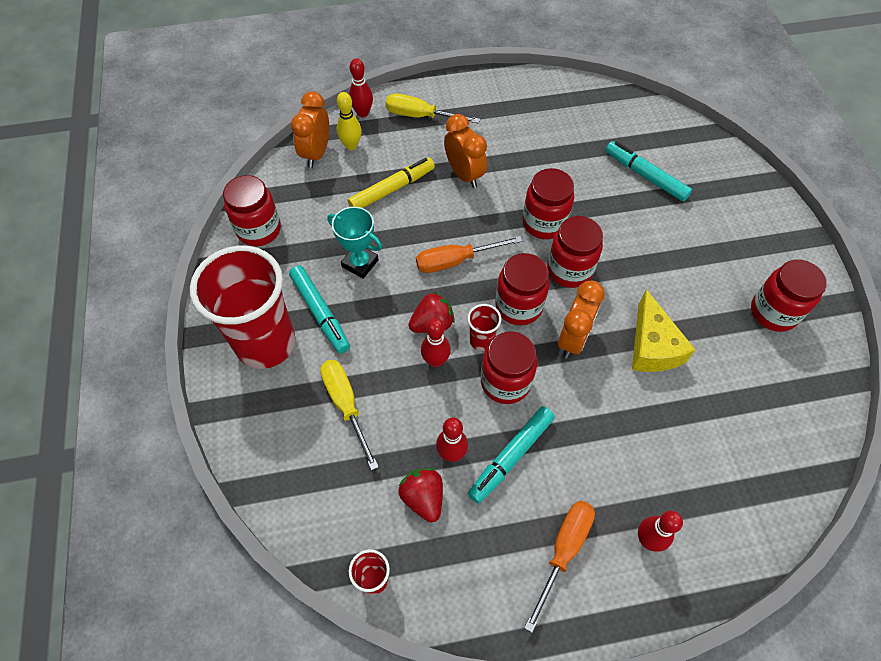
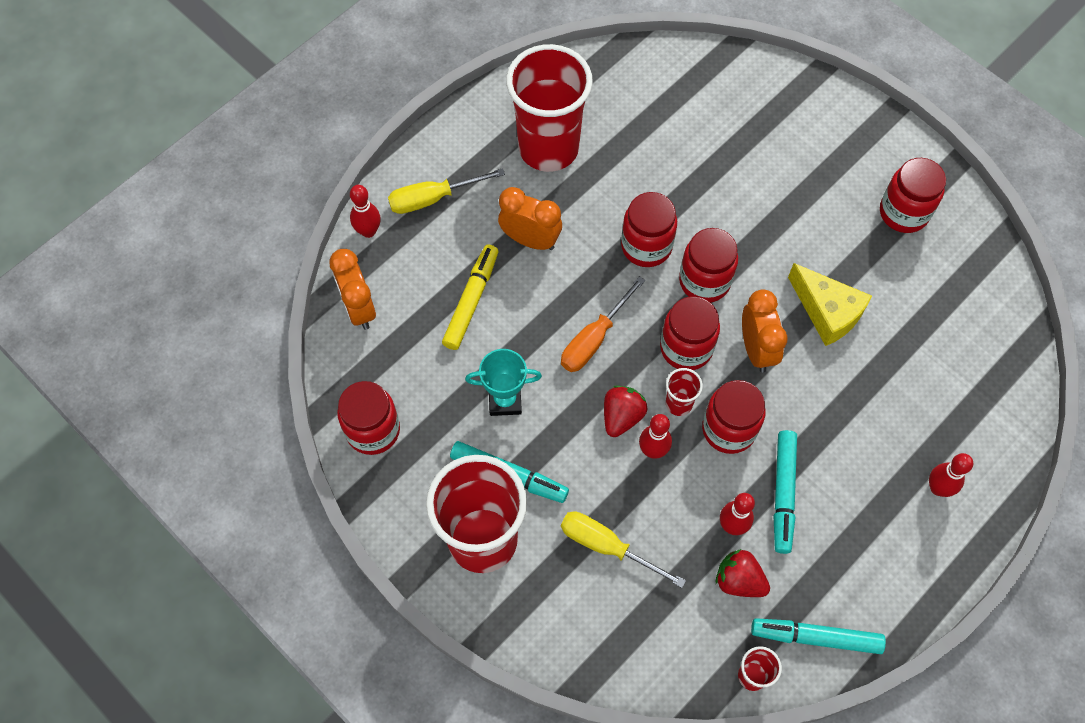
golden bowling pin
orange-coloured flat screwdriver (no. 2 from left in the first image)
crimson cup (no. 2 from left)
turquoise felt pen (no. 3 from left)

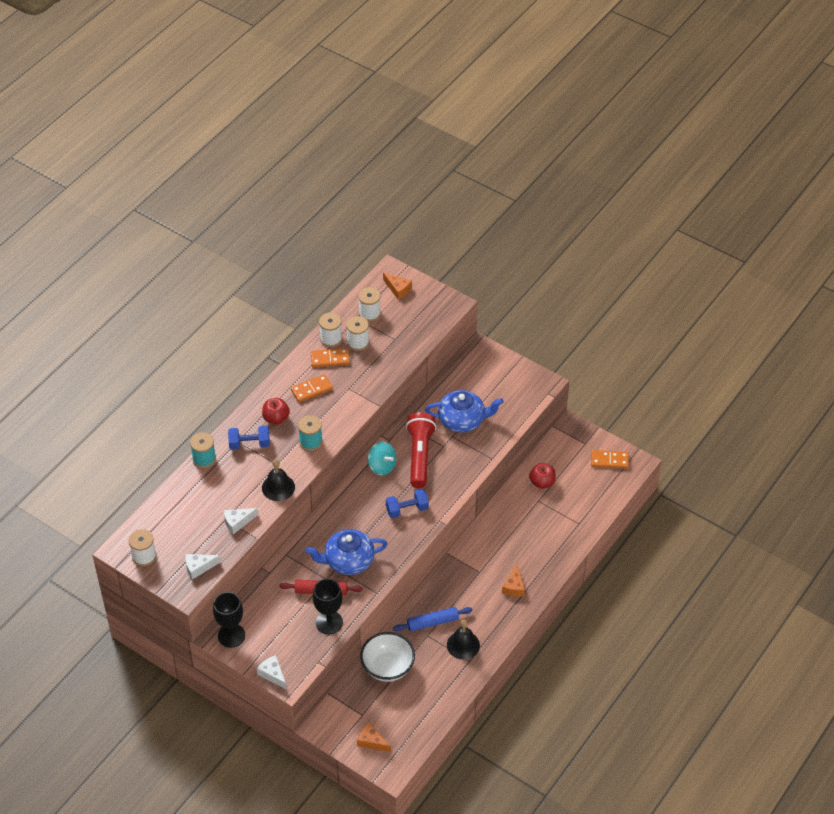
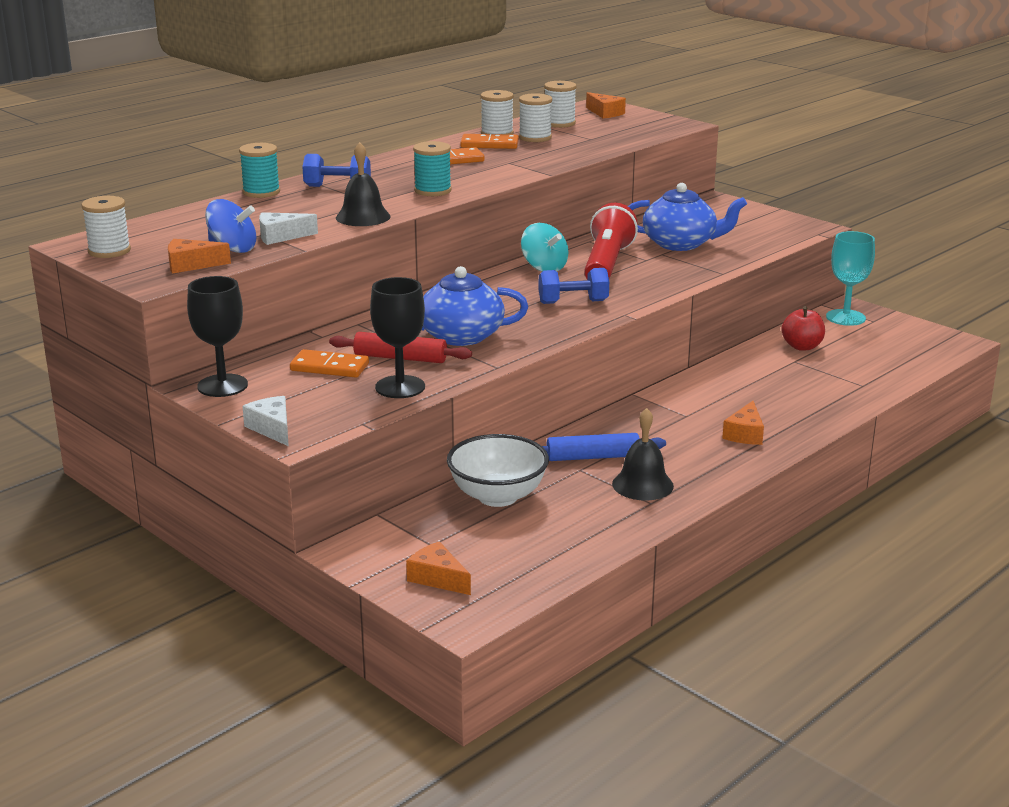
crimson apple (no. 1 from left in the first image)
royal blue spinning top
turquoise wine glass
orange-coloured domino tile (no. 1 from left)
orange-coloured piece of cheese (no. 1 from left)

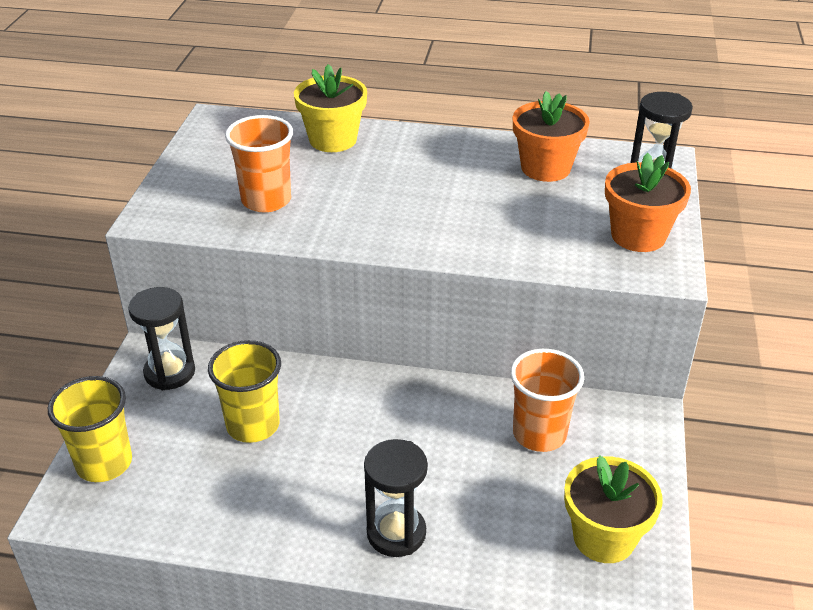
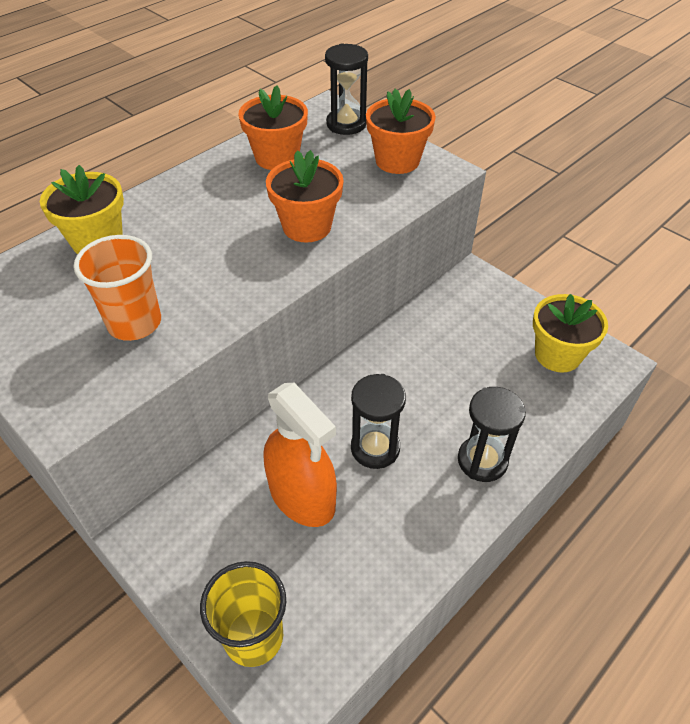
orange-coloured cup (no. 2 from left in the first image)
orange-coloured potted plant (no. 2 from left)
ebony hourglass (no. 2 from left)
orange-coloured sprayer

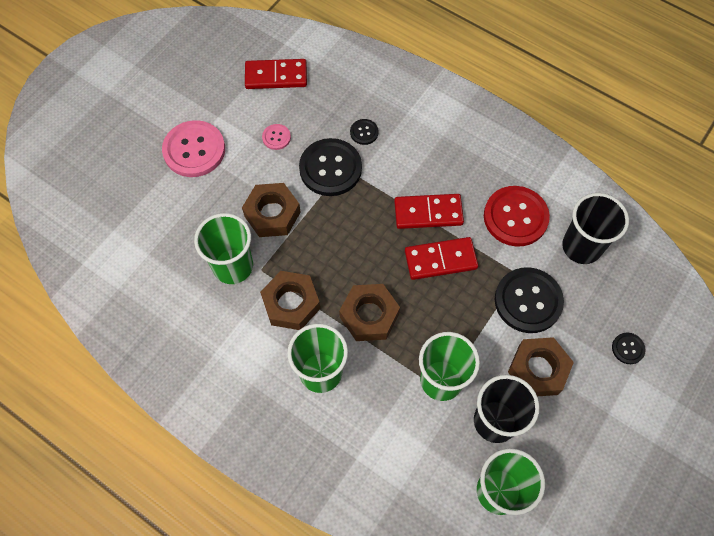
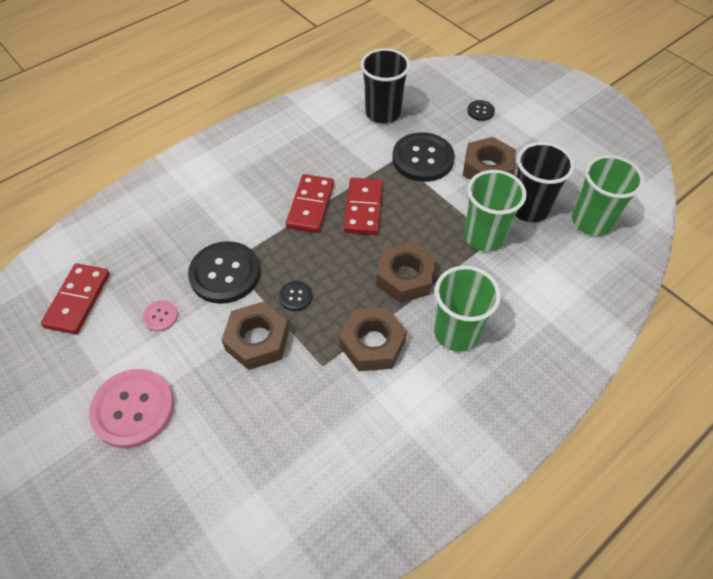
emerald cup (no. 1 from left in the first image)
crimson button
ebony button (no. 2 from left)

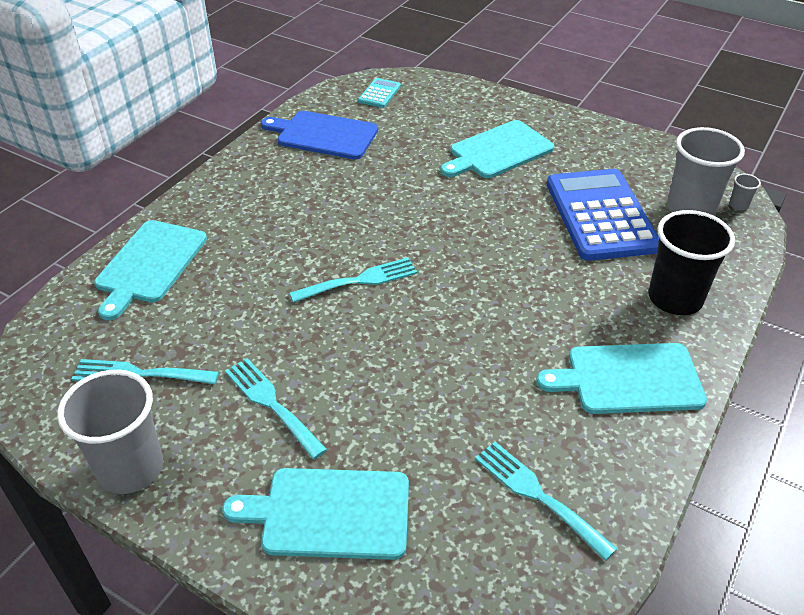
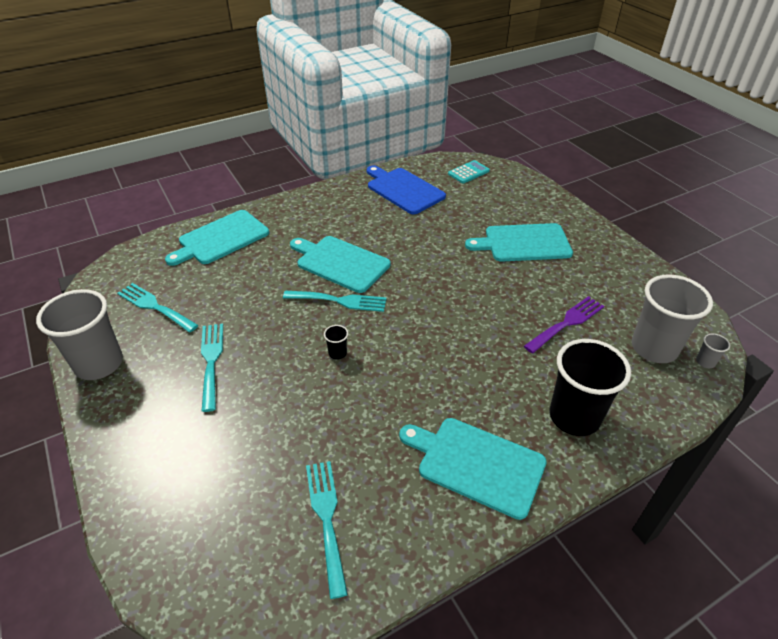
ebony cup (no. 1 from left)
turquoise chopping board (no. 2 from left)
royal purple fork

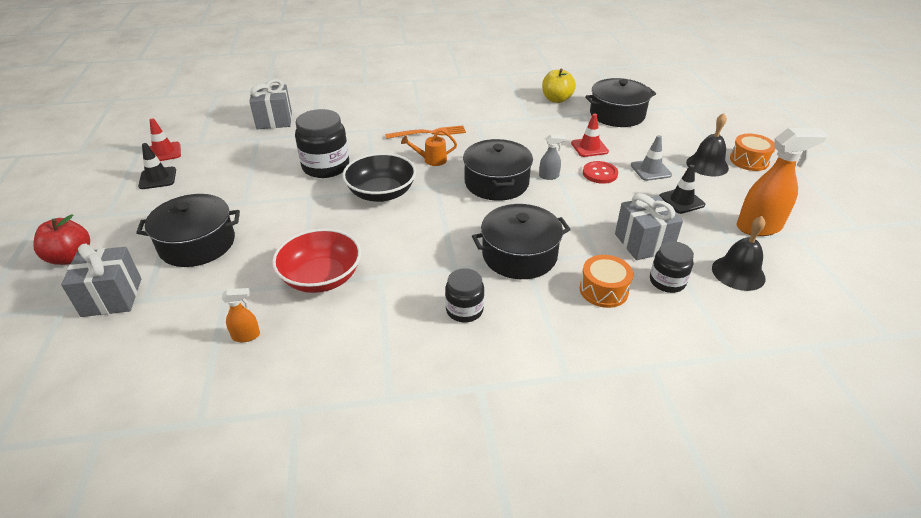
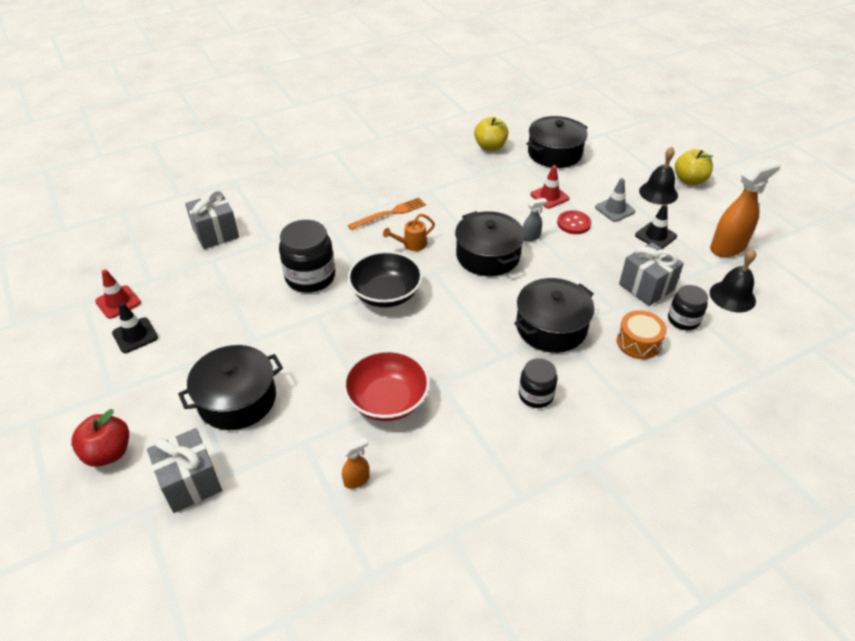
golden apple (no. 2 from left)

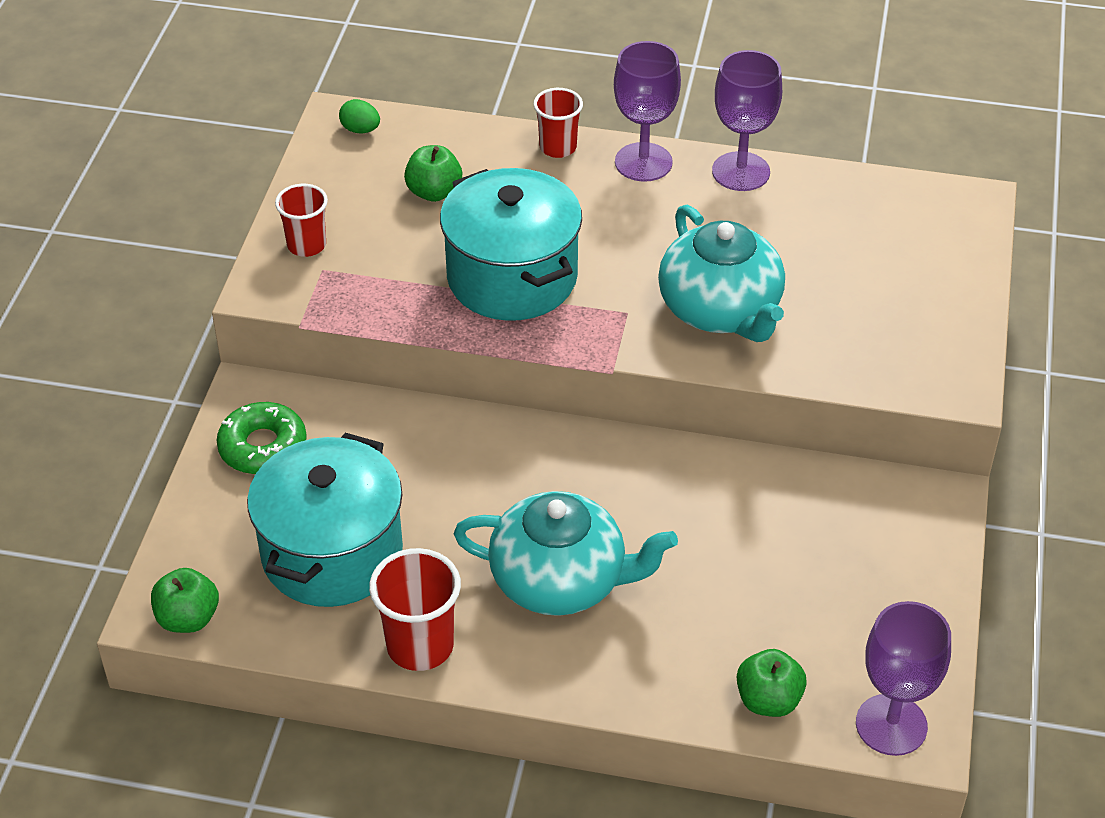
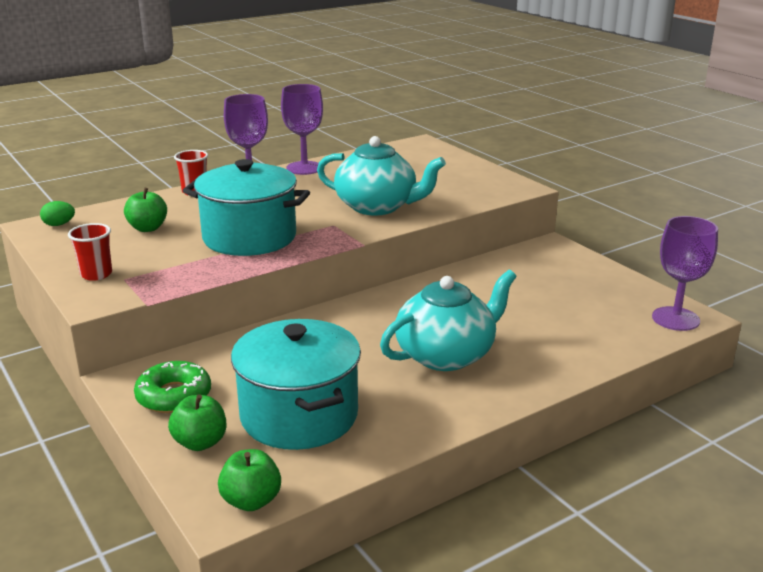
crimson cup (no. 2 from left in the first image)
emerald apple (no. 2 from left)

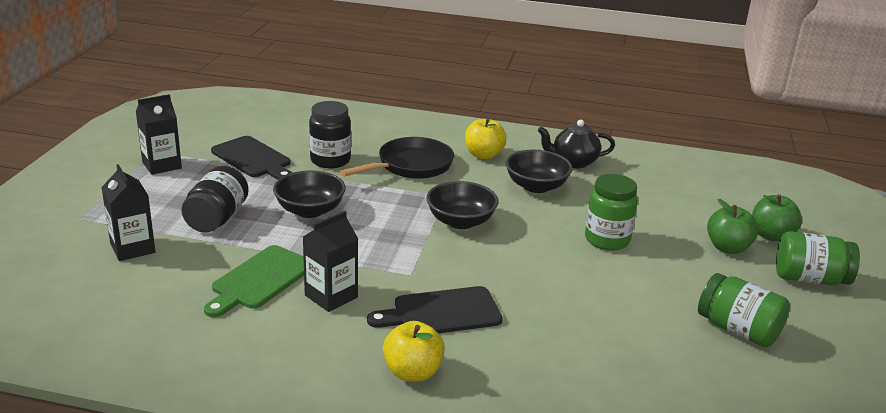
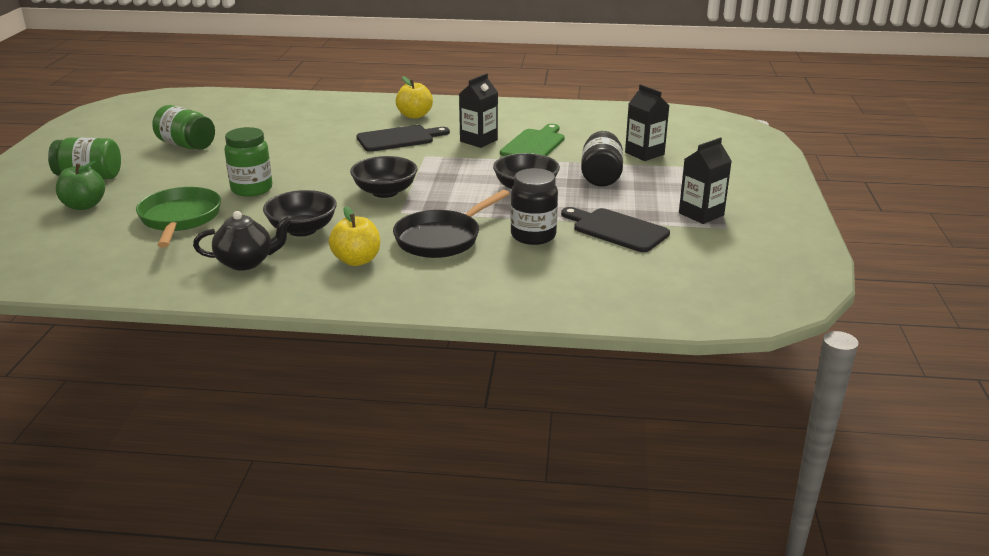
emerald apple (no. 1 from left in the first image)
emerald skillet

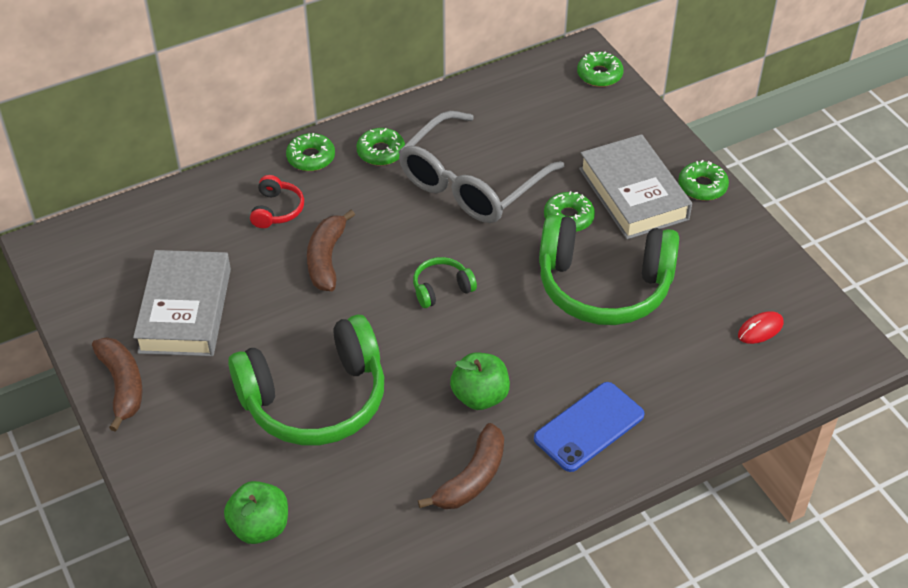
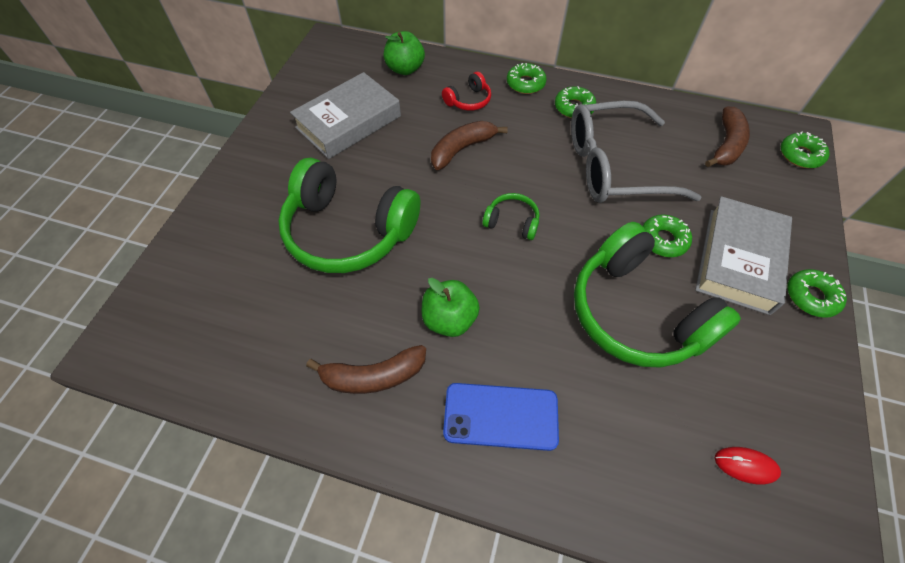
brown banana fruit (no. 3 from left)
emerald apple (no. 1 from left)

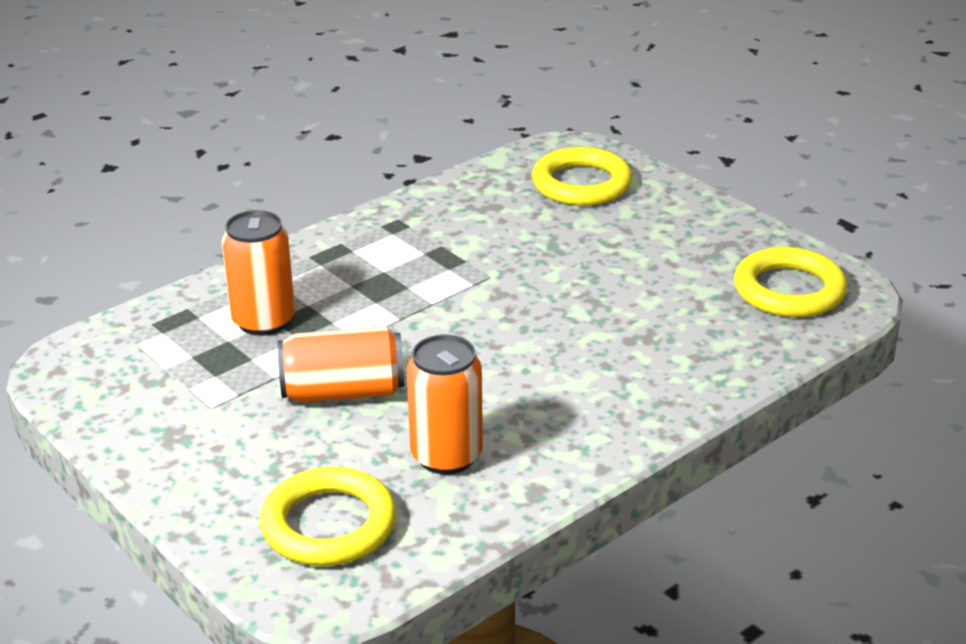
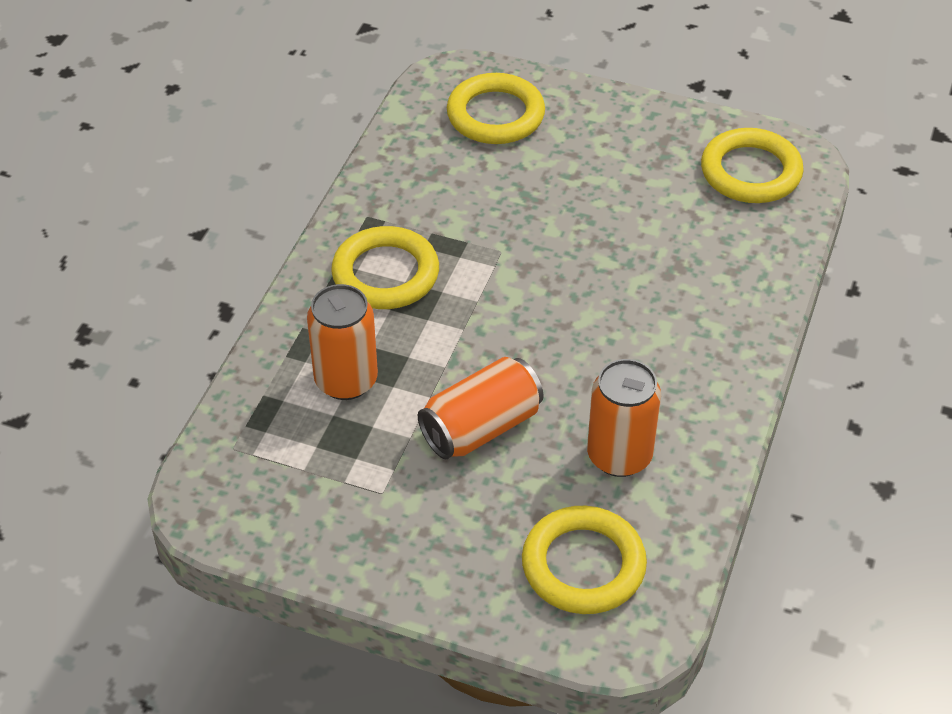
golden ring (no. 1 from left)

